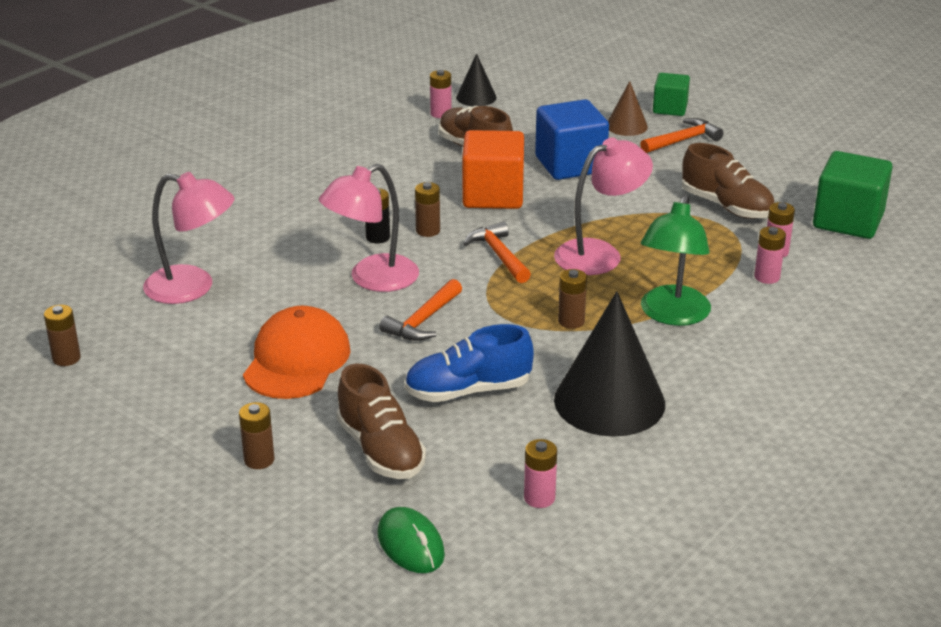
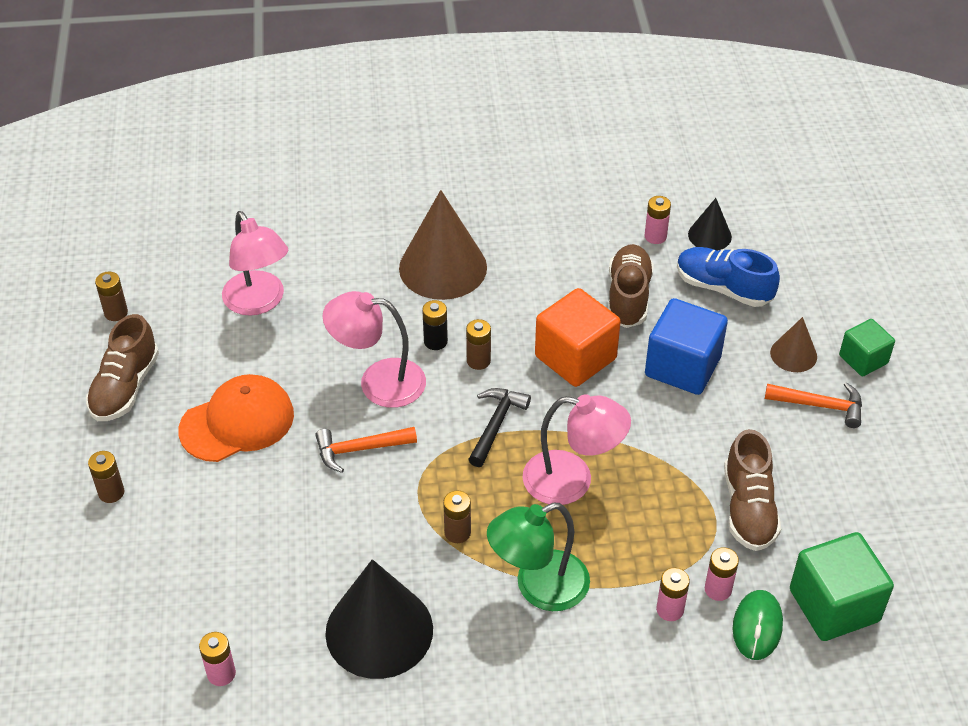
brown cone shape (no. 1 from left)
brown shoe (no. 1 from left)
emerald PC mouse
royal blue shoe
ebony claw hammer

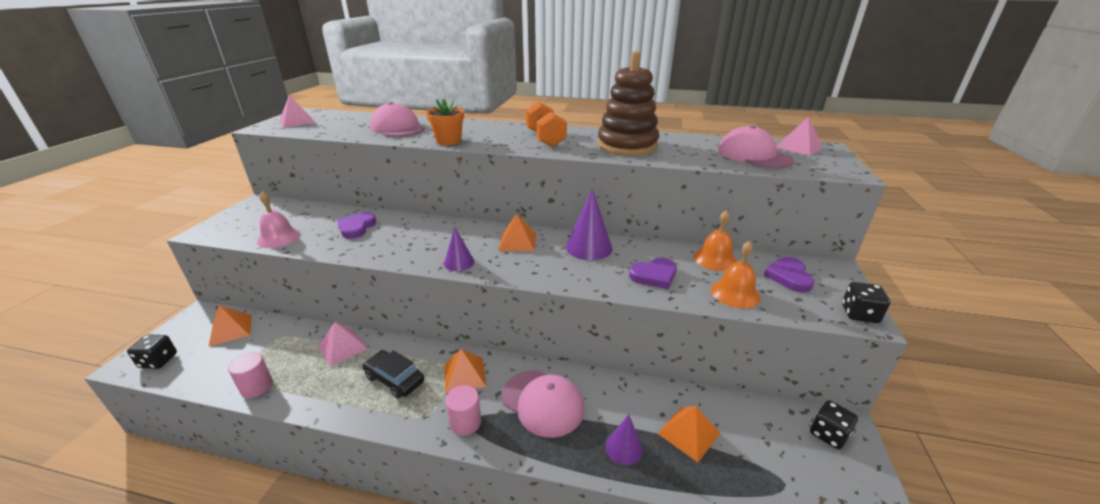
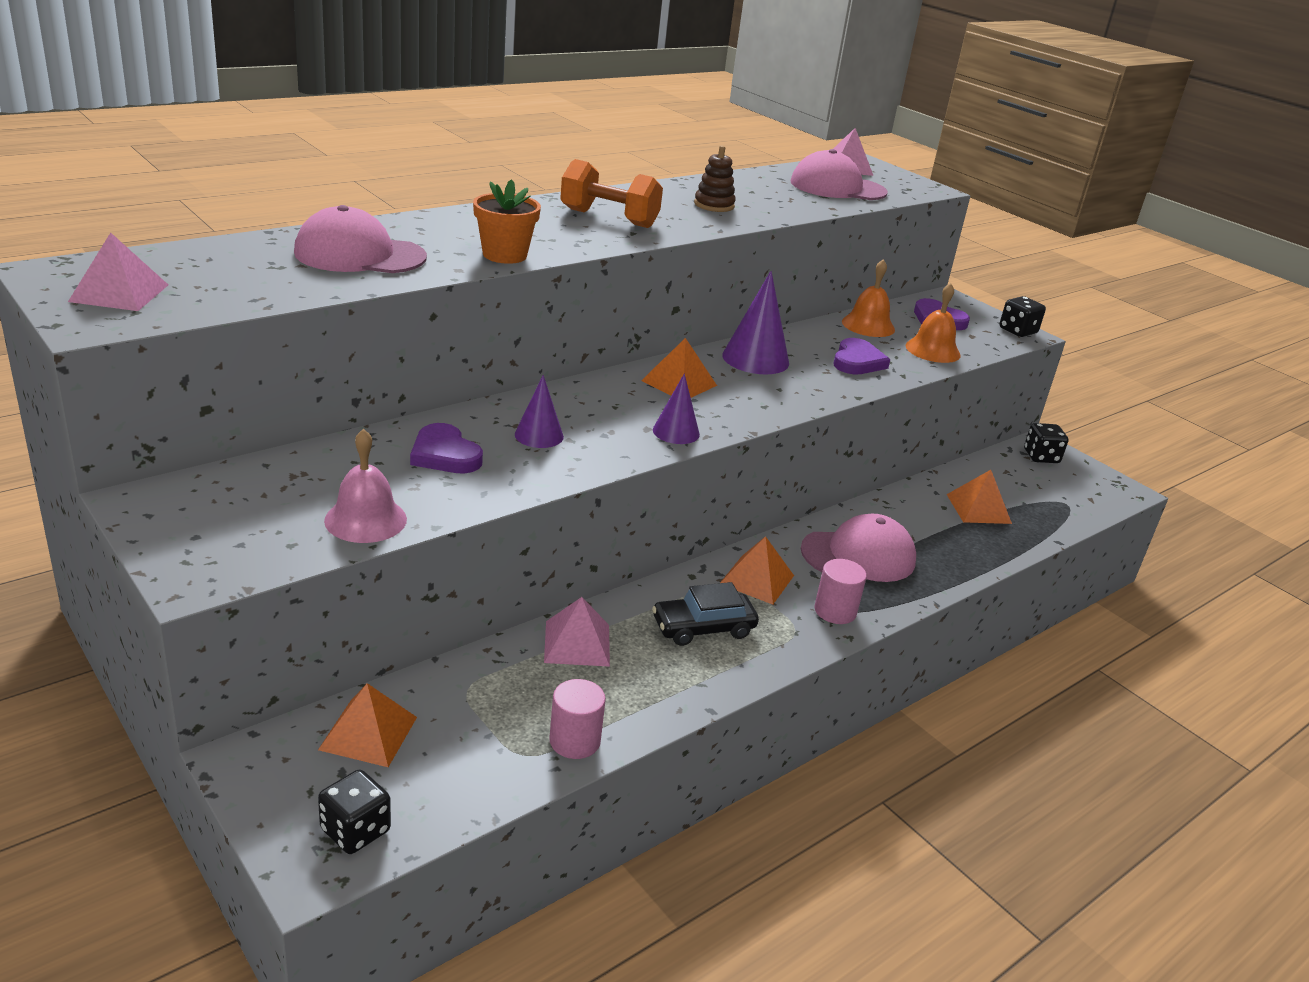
royal purple cone shape (no. 1 from left)
brown stacking rings

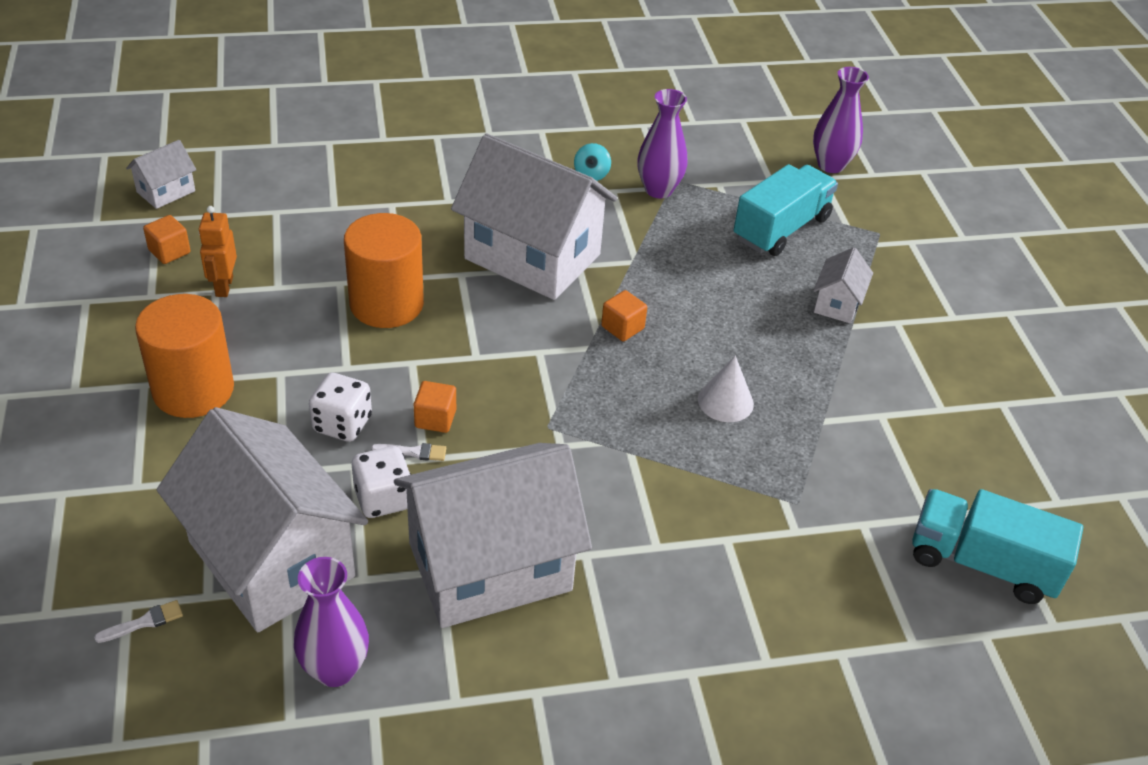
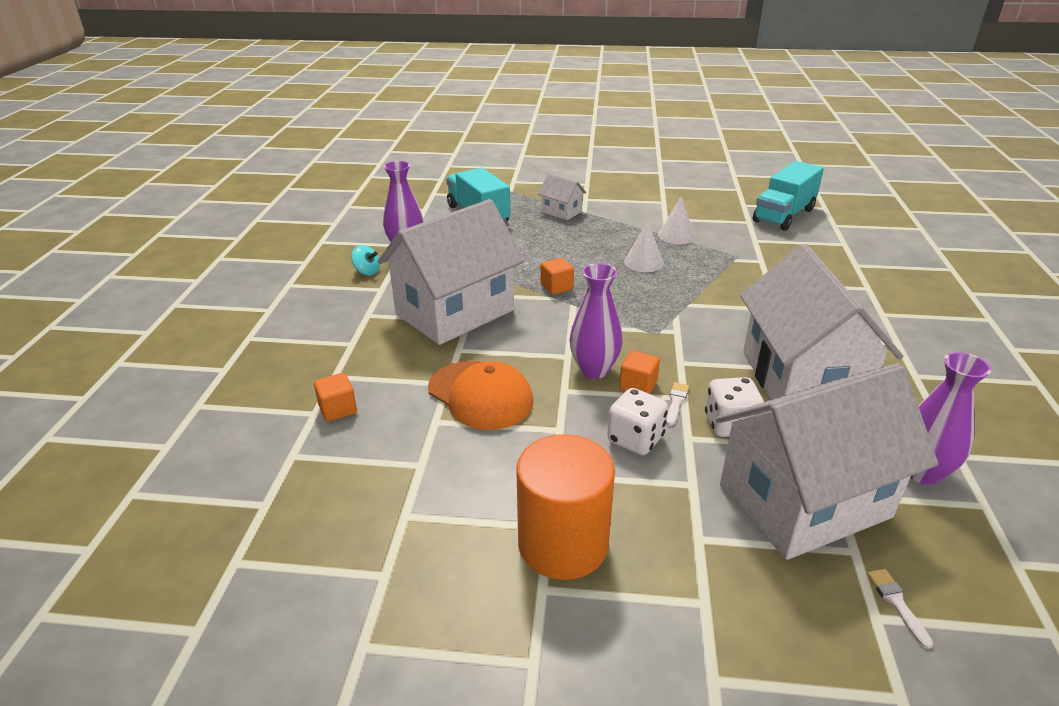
white house (no. 1 from left in the first image)
orange-coloured toy robot
white cone shape (no. 2 from left)
orange-coloured block (no. 1 from left)
royal purple flower vase (no. 2 from left)
orange-coloured baseball cap

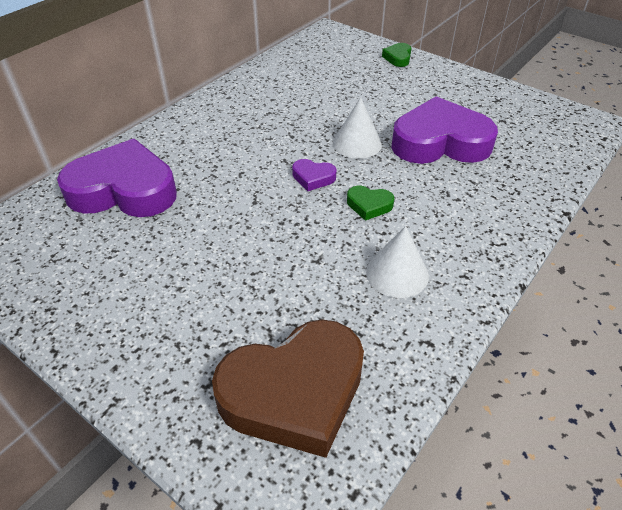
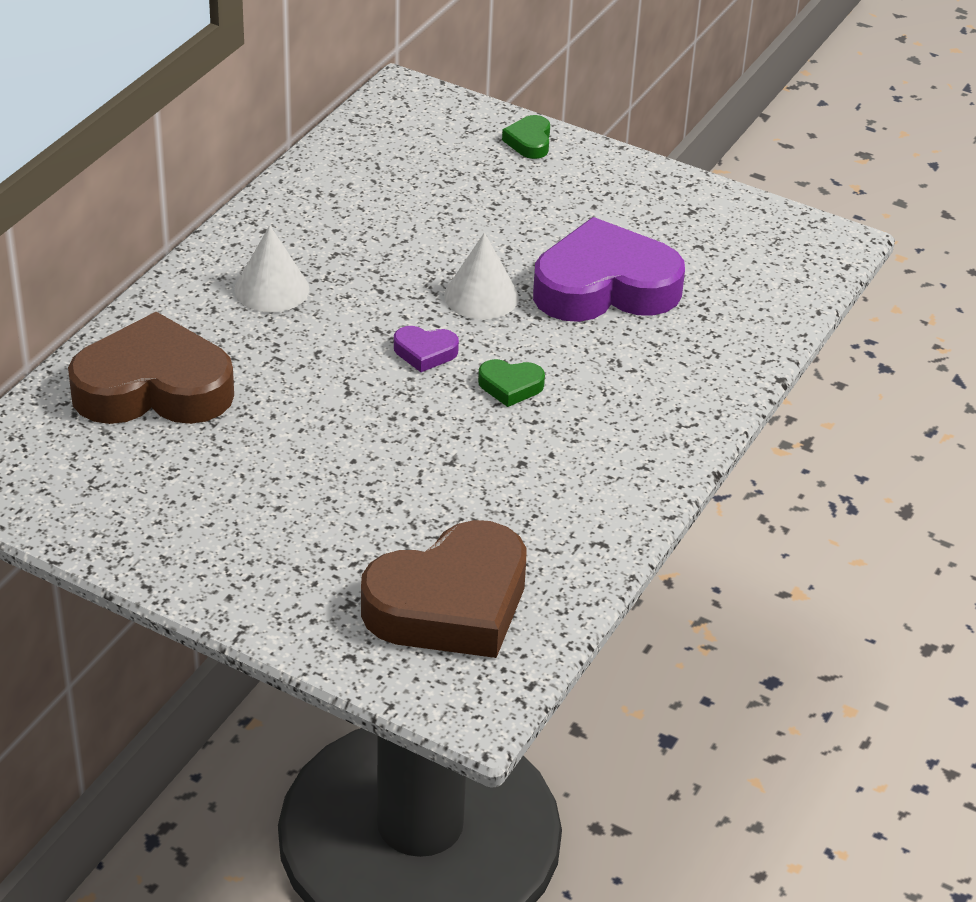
white cone shape (no. 1 from left)
brown heart (no. 1 from left)

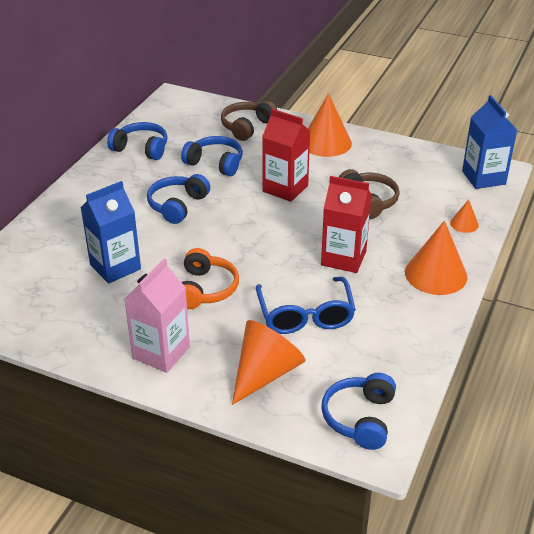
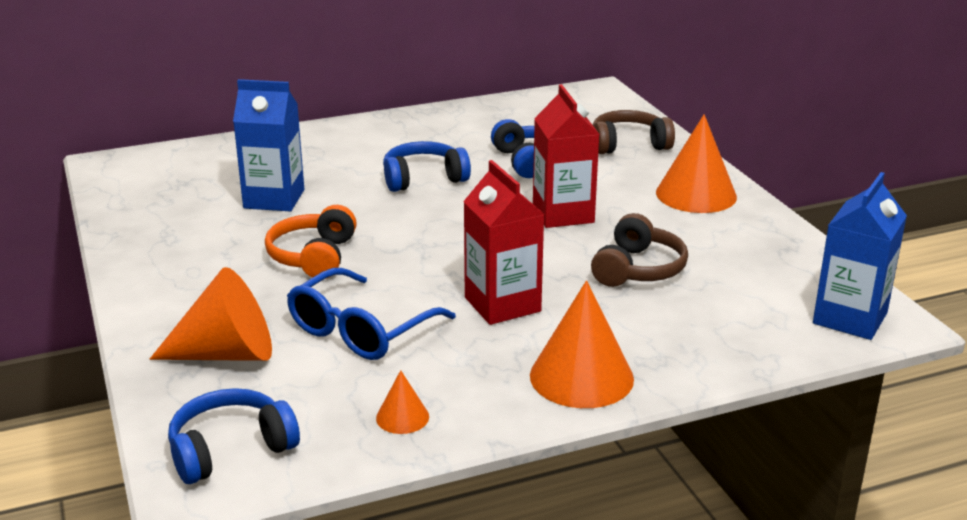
royal blue over-ear headphones (no. 1 from left in the first image)
rosy carton
orange-coloured cone shape (no. 2 from left)
orange-coloured over-ear headphones

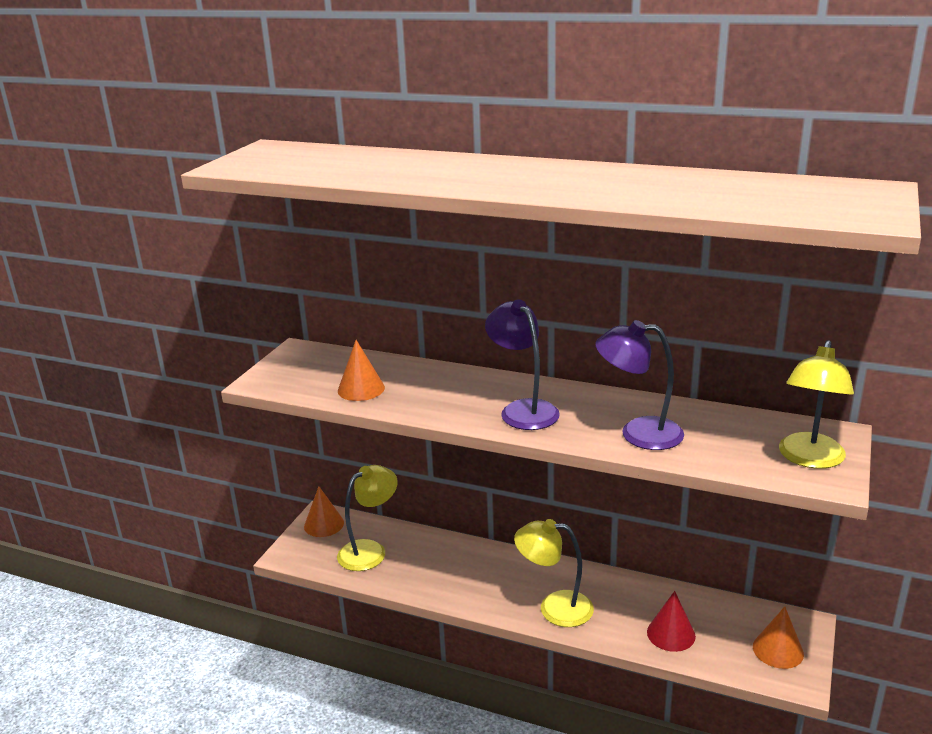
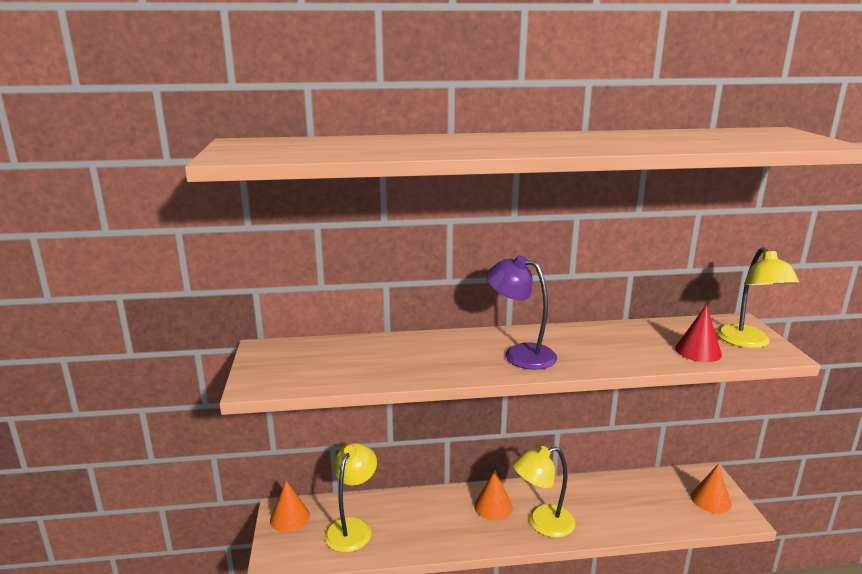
royal purple reading lamp (no. 2 from left in the first image)
orange-coloured cone shape (no. 2 from left)
crimson cone shape

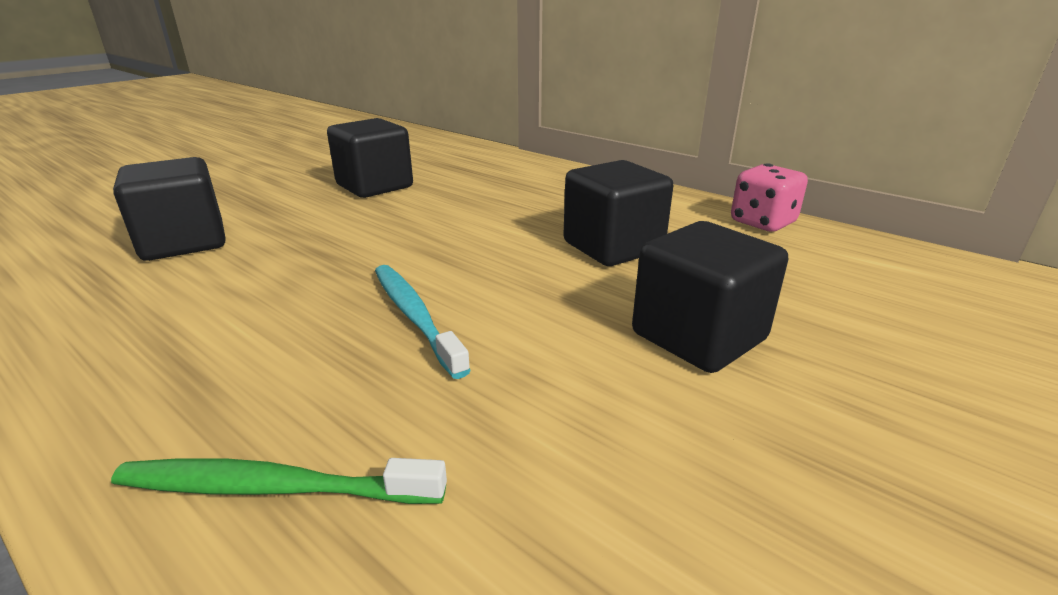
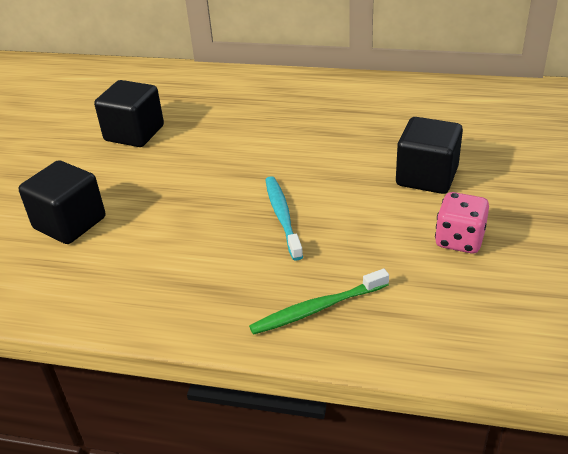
ebony block (no. 3 from left in the first image)
rosy game die
turquoise toothbrush

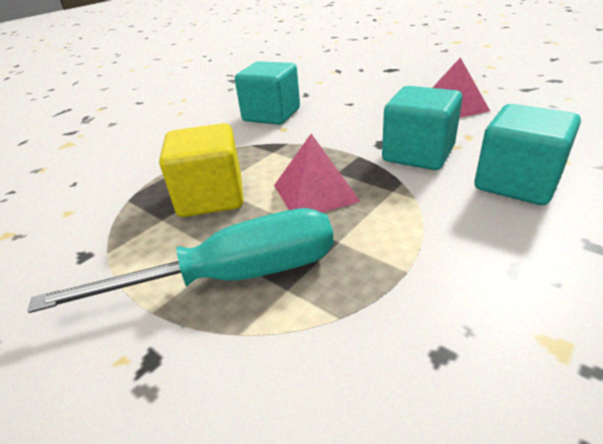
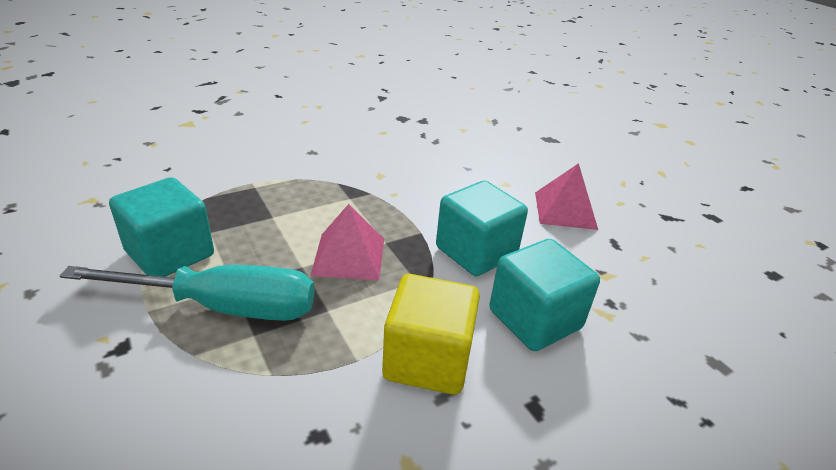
golden block
turquoise block (no. 1 from left)

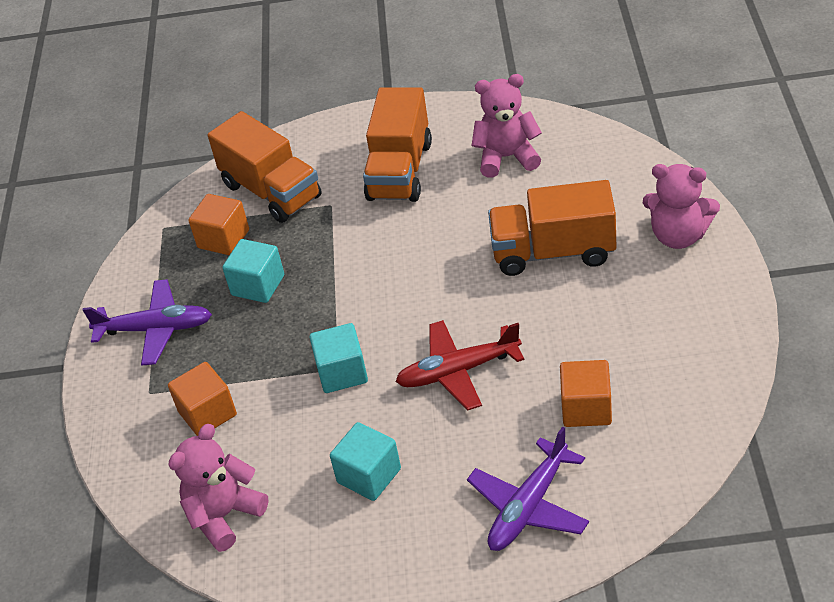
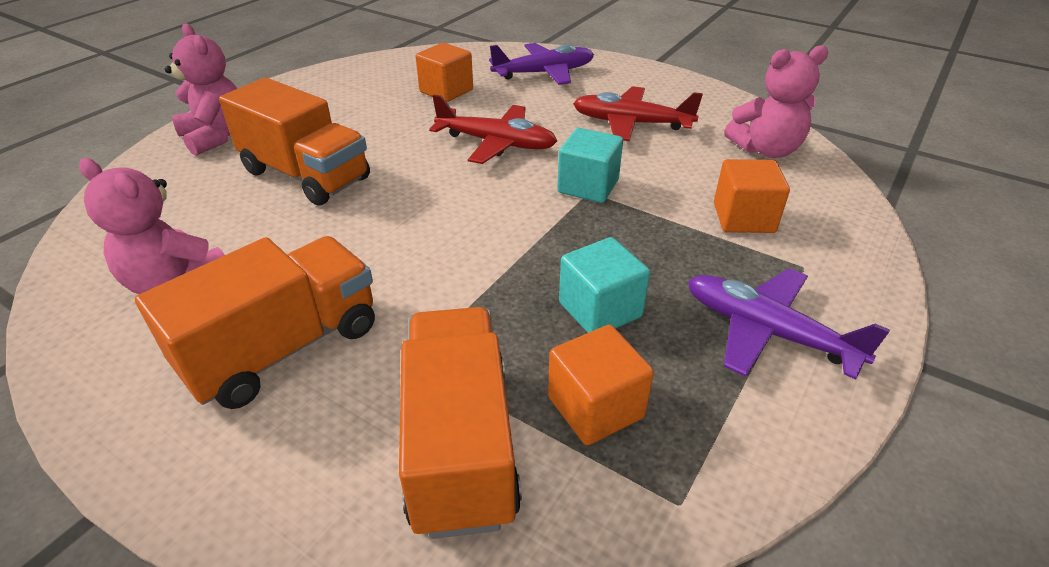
crimson plane (no. 2 from left)

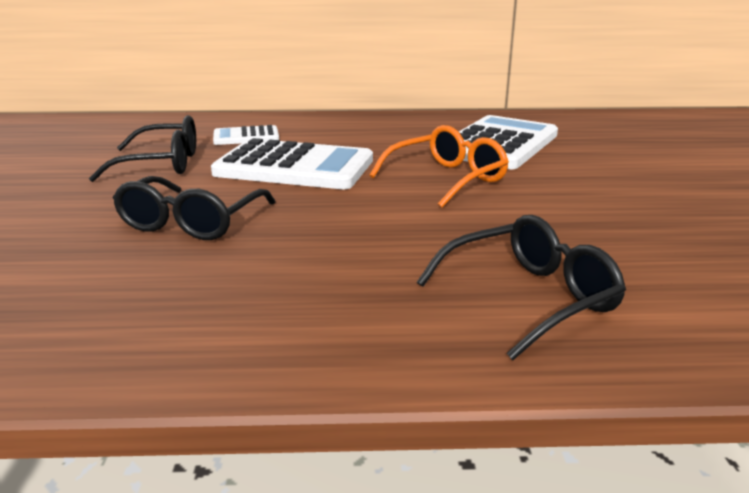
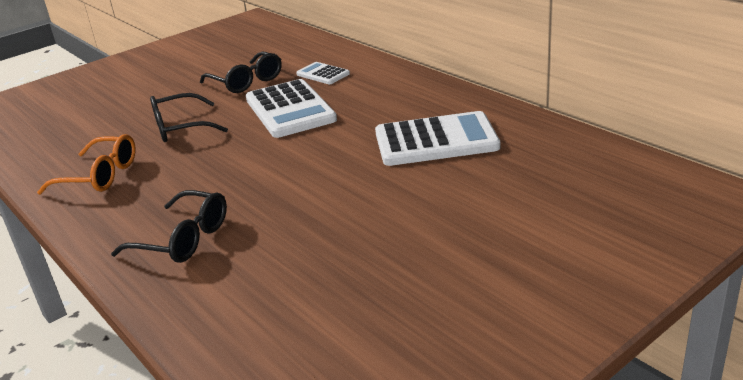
orange-coloured glasses

